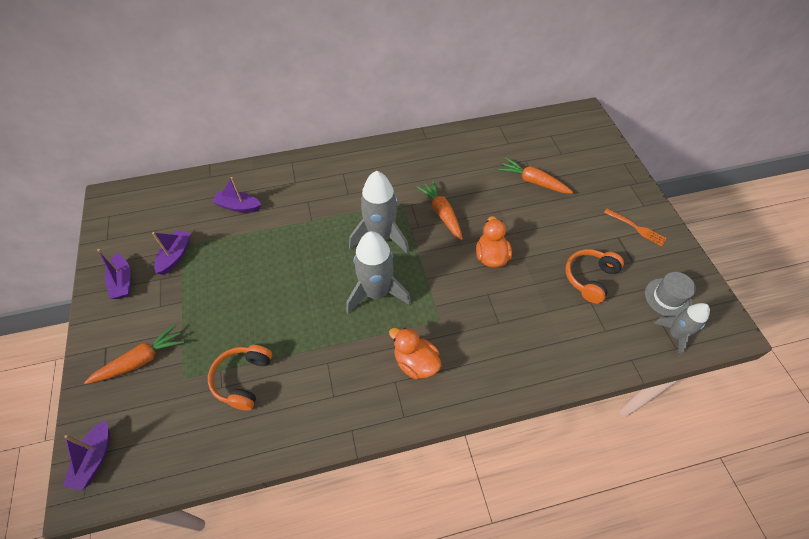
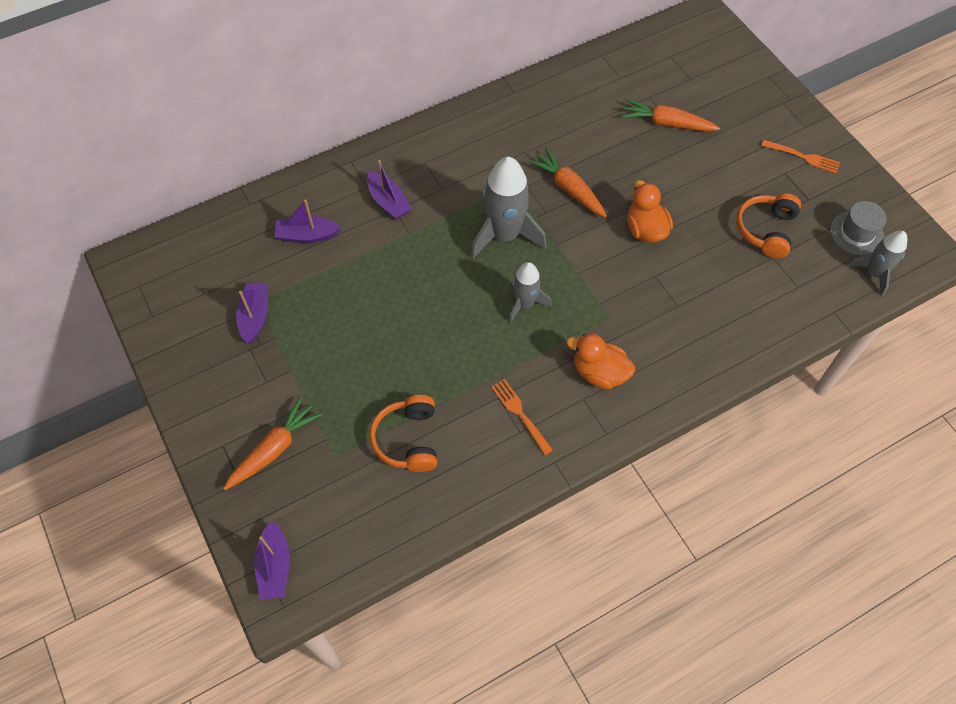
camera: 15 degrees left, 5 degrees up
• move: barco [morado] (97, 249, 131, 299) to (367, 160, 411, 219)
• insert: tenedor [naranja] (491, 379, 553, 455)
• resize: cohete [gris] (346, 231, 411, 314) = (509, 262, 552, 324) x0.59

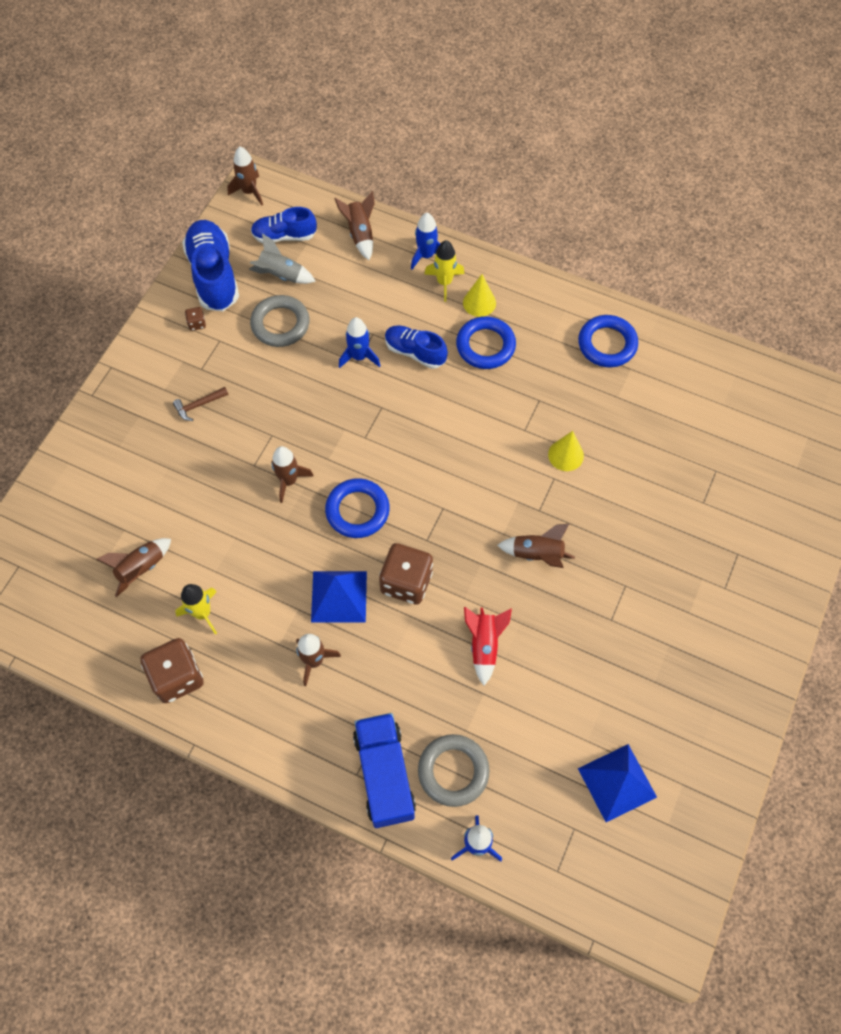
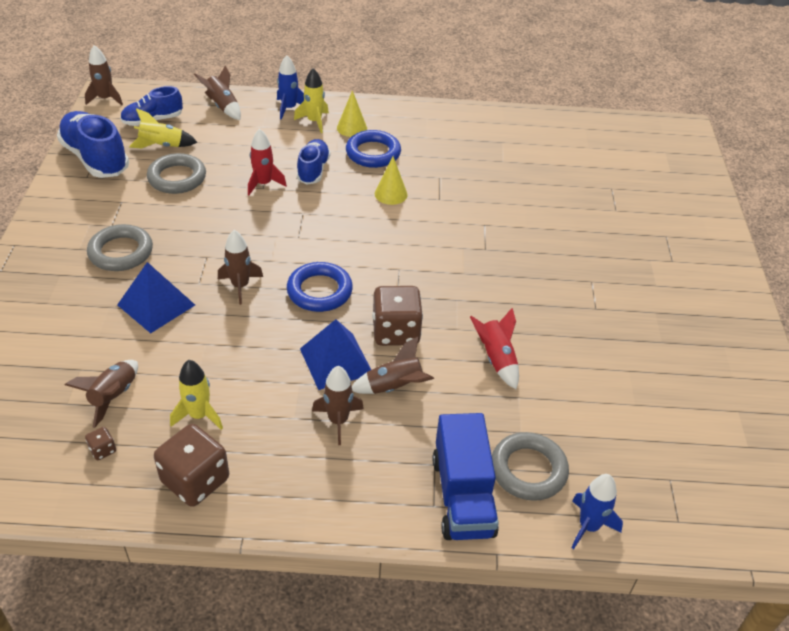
camera: 25 degrees left, 20 degrees down
• move: dado [marrón] (185, 307, 206, 331) to (85, 427, 116, 460)
• replace: martillo [marrón] (173, 387, 228, 421) to anillo [gris] (87, 224, 153, 271)
• move: pirámide [azul] (578, 744, 657, 822) to (117, 262, 195, 333)
• recolor: cohete [gris] (249, 234, 316, 284) to cohete [amarillo] (129, 108, 198, 149)
• recolor: cohete [azul] (339, 317, 380, 368) to cohete [rojo] (248, 129, 287, 195)
• rotate: zapato [azul] (385, 326, 448, 369) = (297, 139, 331, 184) 90 degrees clockwise
• move: cohete [marrón] (497, 524, 575, 568) to (352, 337, 434, 394)
• move: cono [amarillo] (548, 431, 584, 471) to (375, 156, 408, 205)
• rotate: camión [azul] (353, 713, 416, 828) = (432, 413, 499, 540) 150 degrees counterclockwise
• delete: anillo [azul] (578, 315, 638, 367)

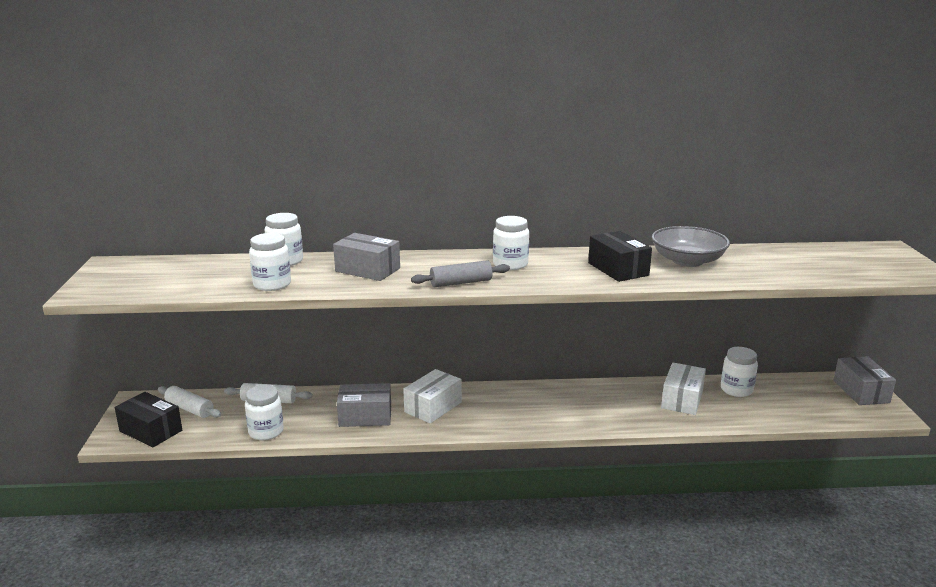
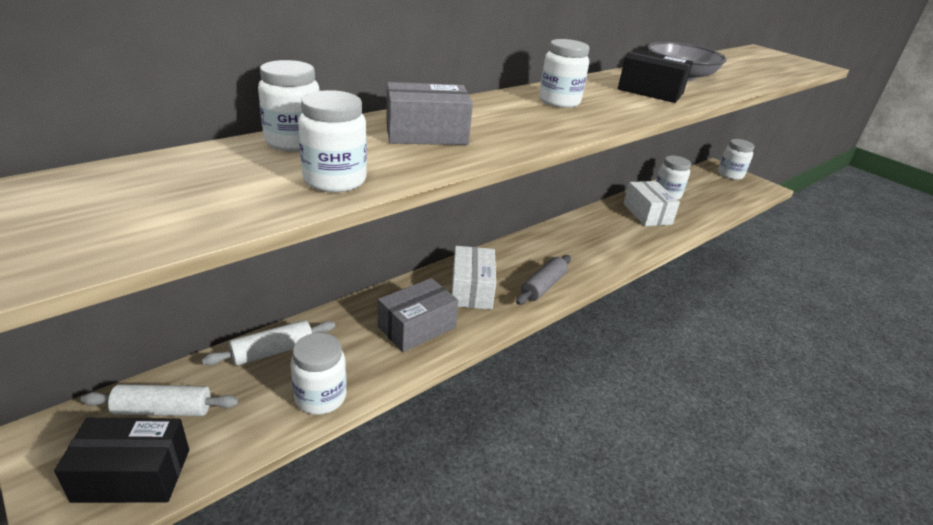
camera: 40 degrees left, 10 degrees up
• move: rodillo [gris] (411, 260, 510, 287) to (516, 255, 571, 305)
• replace: caja [gris] (833, 356, 896, 405) to tarro [blanco] (718, 139, 755, 180)

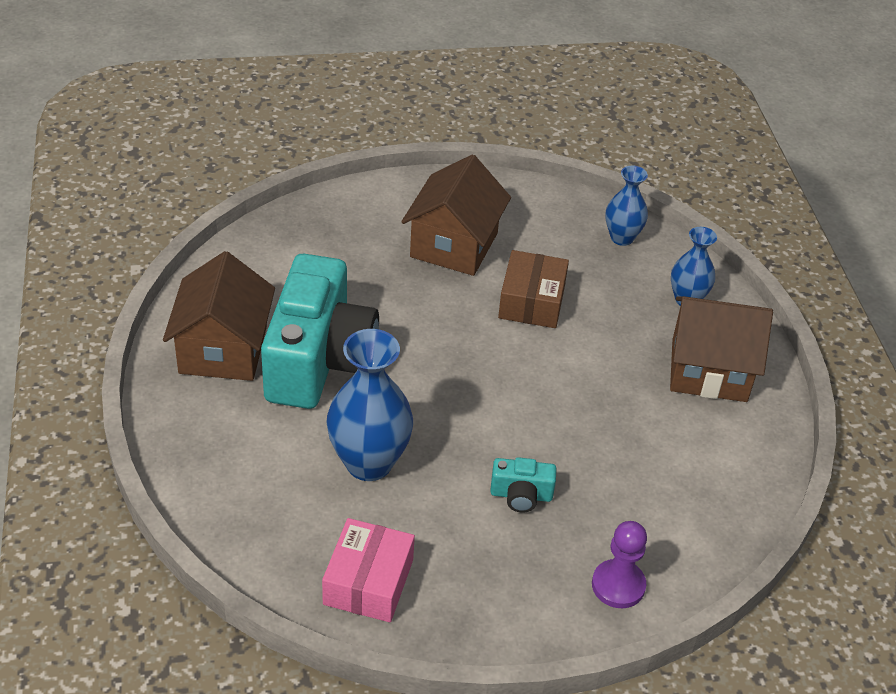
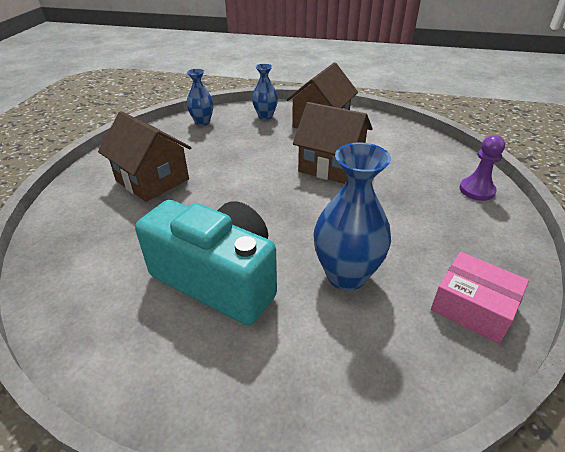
camera: 65 degrees left, 5 degrees down
• move: casa [marrón] (163, 251, 275, 381) to (293, 102, 373, 184)
• delete: cámara [turquesa] (490, 457, 557, 513)
• delete: caja [marrón] (498, 250, 569, 328)

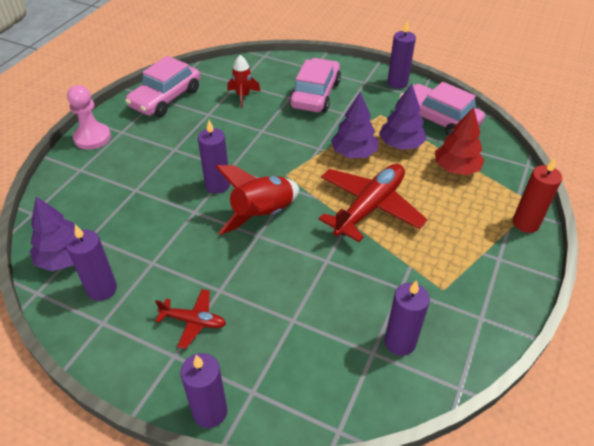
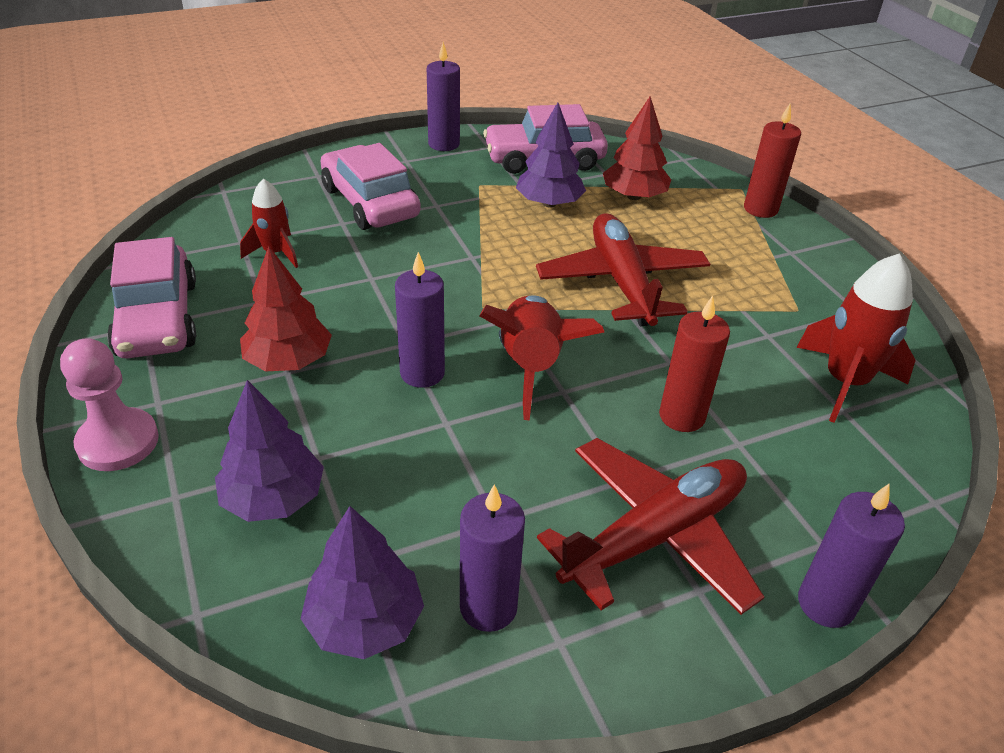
camera: 50 degrees left, 5 degrees down
• move: árbol [morado] (331, 92, 379, 158) to (215, 380, 324, 522)
• insert: árbol [rojo] (240, 246, 332, 372)
• resize: avión [rojo] (155, 289, 226, 349) = (537, 438, 764, 615) x1.99
• insert: vela [rojo] (659, 295, 730, 432)
• replace: vela [morado] (384, 280, 430, 356) to cohete [rojo] (796, 253, 916, 423)

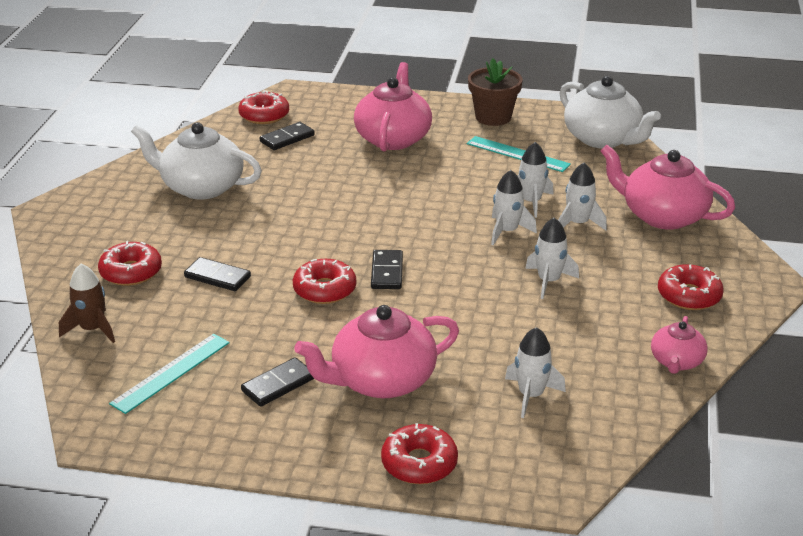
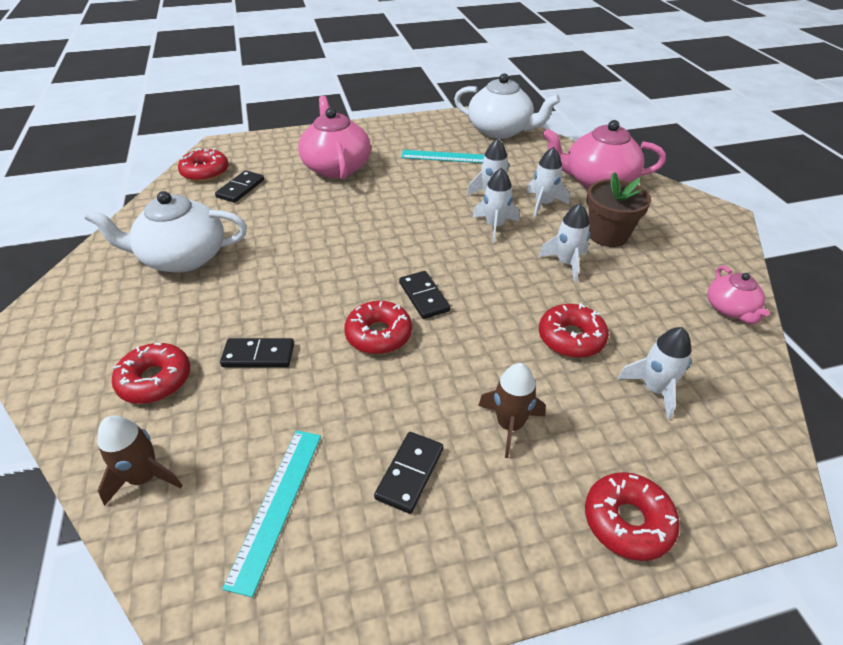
camera: 25 degrees left, 10 degrees up
• replace: tetera [rosa] (295, 305, 459, 398) to cohete [marrón] (478, 363, 546, 458)
• move: rosquilla [rojo] (658, 264, 724, 310) to (539, 303, 609, 358)
• move: maceta [marrón] (468, 58, 523, 126) to (586, 172, 651, 247)

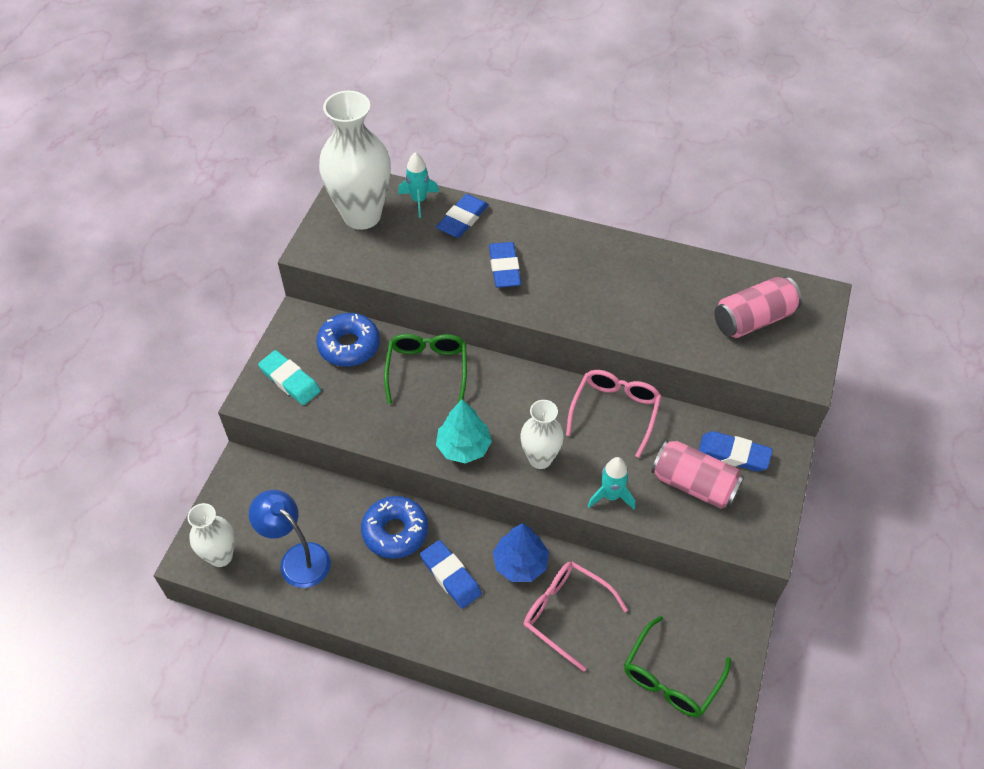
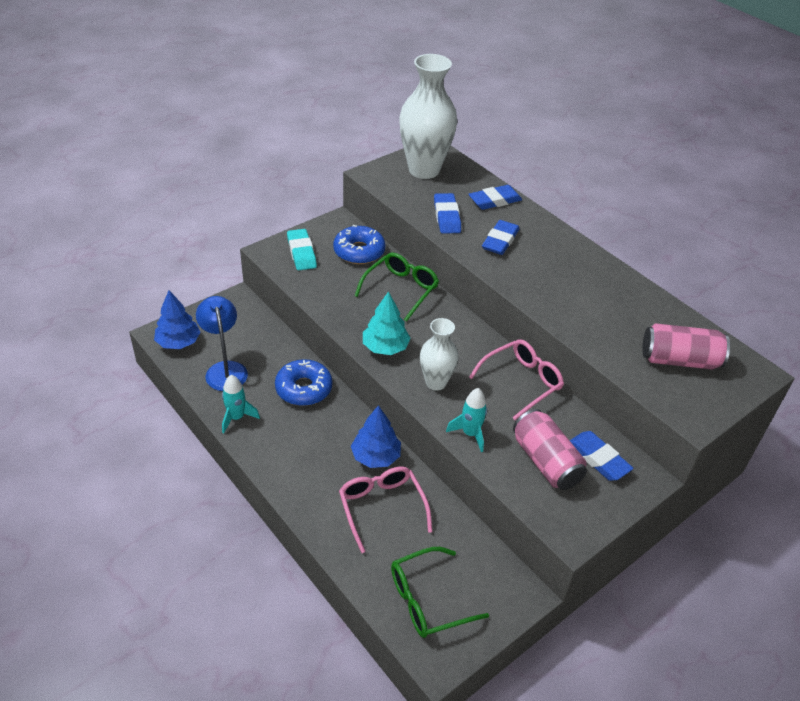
camera: 30 degrees right, 10 degrees down
• replace: florero [blanco] (187, 503, 235, 567) to árbol [azul] (154, 290, 201, 349)
• move: cohete [turquesa] (398, 152, 439, 218) to (222, 375, 260, 433)
• move: goma de borrar [azul] (420, 540, 482, 609) to (434, 193, 461, 234)

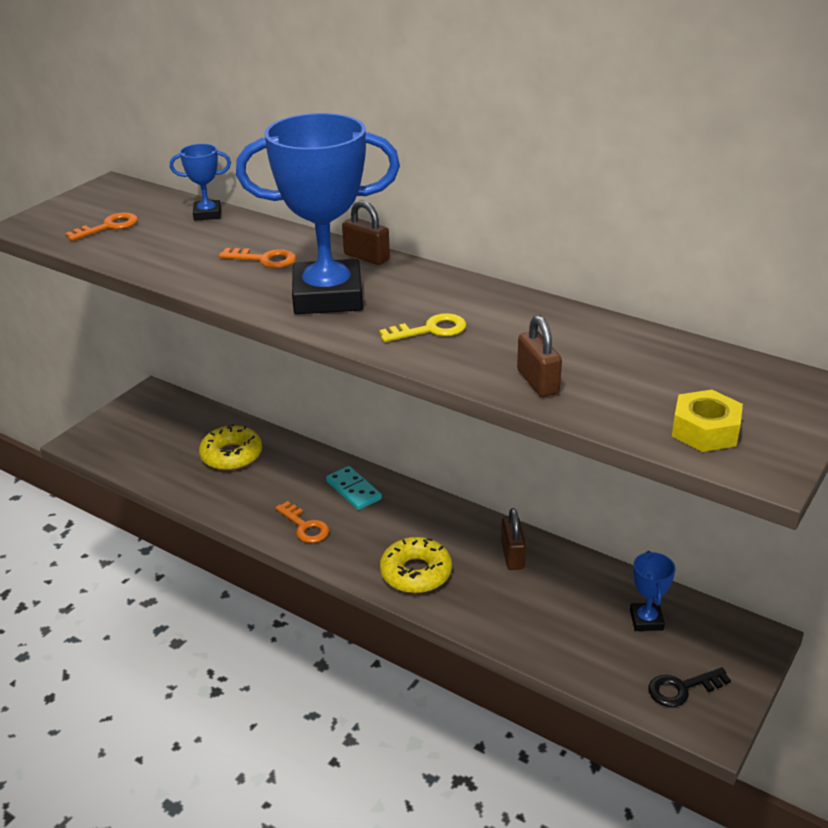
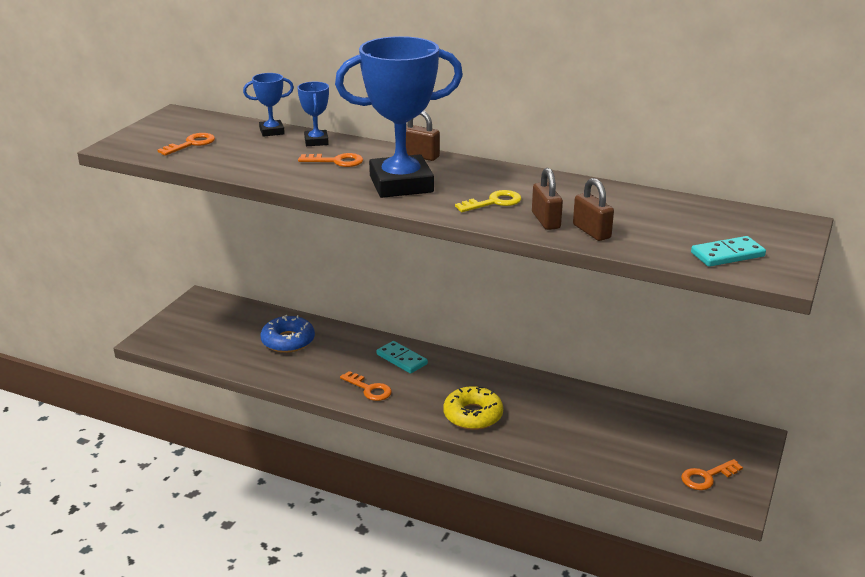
camera: 10 degrees left, 5 degrees down
• recolor: rosquilla [amarillo] (199, 424, 262, 470) to rosquilla [azul] (261, 315, 315, 353)
• move: trofeo [azul] (630, 551, 676, 631) to (297, 82, 329, 146)
• move: candado [marrón] (501, 508, 526, 570) to (532, 168, 563, 230)
• recolor: llave [negro] (648, 667, 731, 707) to llave [naranja] (681, 459, 743, 490)
• replace: tuerca [amarillo] (672, 390, 743, 452) to ficha de dominó [turquesa] (691, 236, 766, 267)

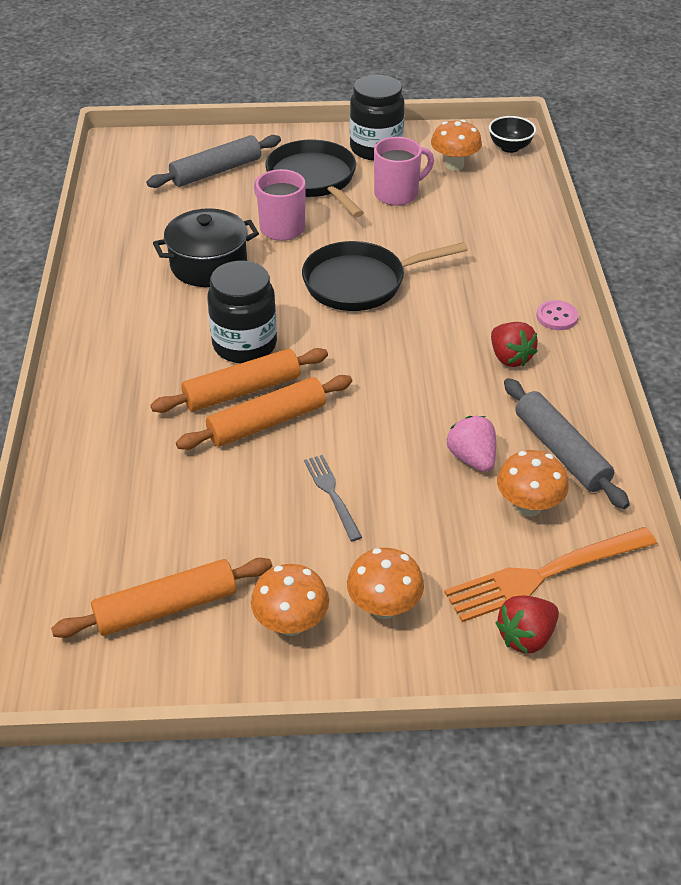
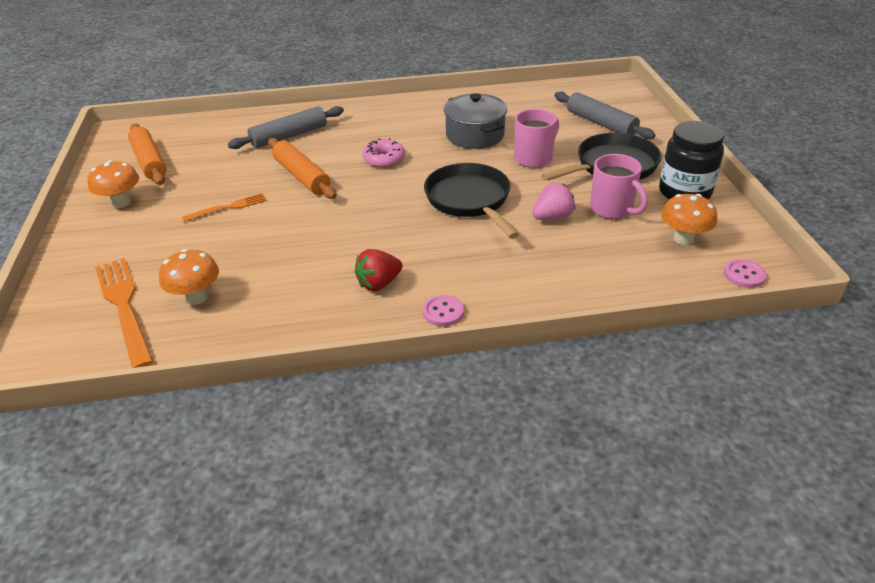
camera: 85 degrees right, 5 degrees down
• recolor: tenedor [gris] (304, 455, 362, 541) to tenedor [naranja] (182, 193, 267, 222)
• move: rodillo [gris] (504, 378, 630, 509) to (228, 106, 344, 149)
• replace: tarro [negro] (207, 261, 277, 363) to rosquilla [rosa] (362, 138, 405, 168)
• recolor: olla [negro] (153, 208, 259, 287) to olla [gris] (444, 93, 507, 149)
• move: fresa [rosa] (446, 416, 496, 472) to (532, 182, 575, 220)
• replace: cuenco [negro] (489, 116, 536, 153) to botón [rosa] (724, 259, 767, 288)
• delete: rodillo [naranja] (150, 348, 328, 413)
• delete: seta [naranja] (347, 548, 424, 619)
• delete: fresa [rojo] (495, 596, 559, 654)

